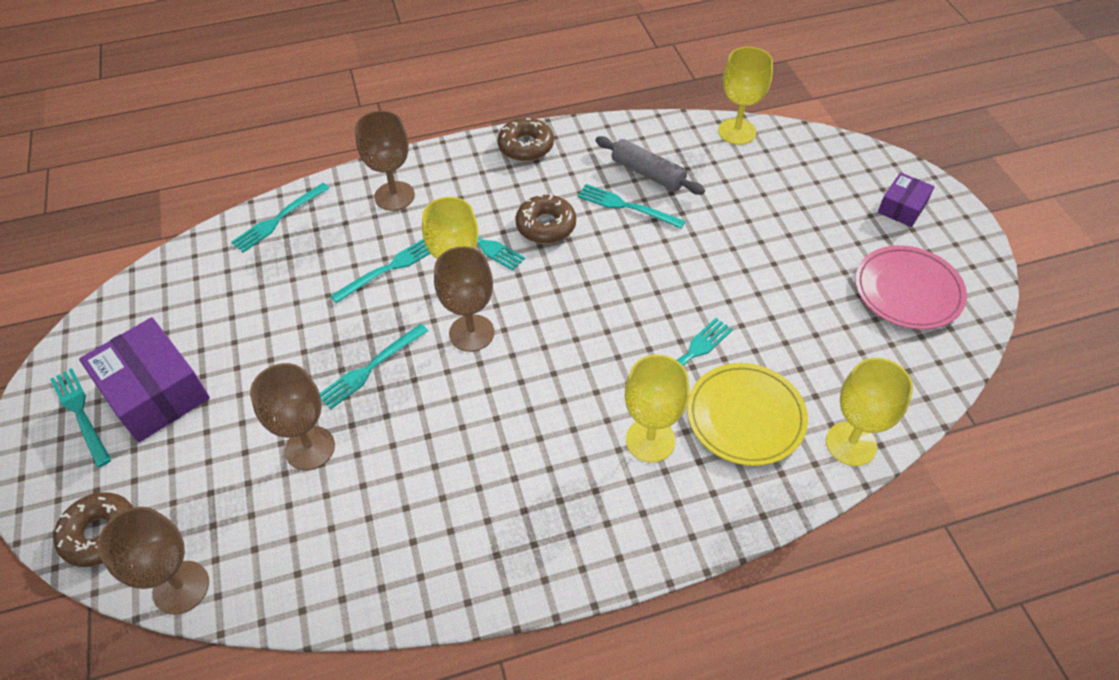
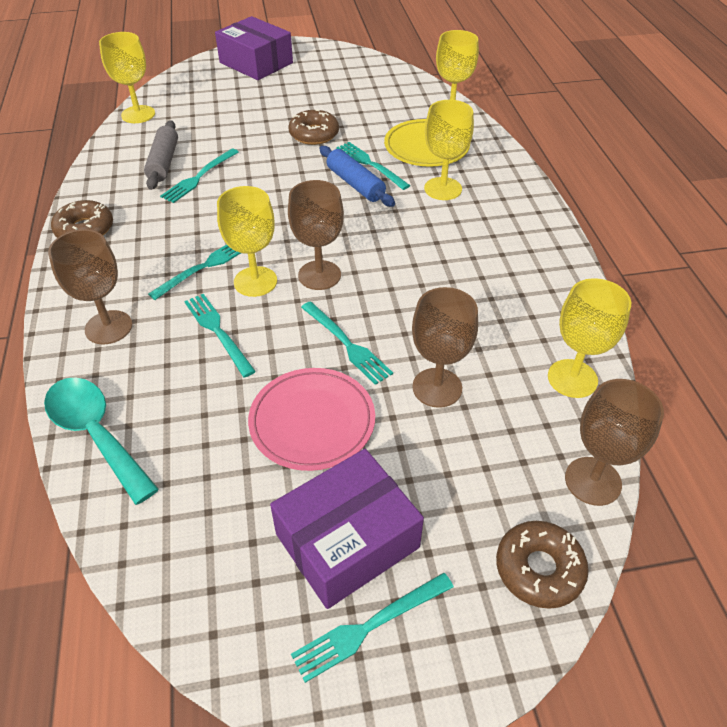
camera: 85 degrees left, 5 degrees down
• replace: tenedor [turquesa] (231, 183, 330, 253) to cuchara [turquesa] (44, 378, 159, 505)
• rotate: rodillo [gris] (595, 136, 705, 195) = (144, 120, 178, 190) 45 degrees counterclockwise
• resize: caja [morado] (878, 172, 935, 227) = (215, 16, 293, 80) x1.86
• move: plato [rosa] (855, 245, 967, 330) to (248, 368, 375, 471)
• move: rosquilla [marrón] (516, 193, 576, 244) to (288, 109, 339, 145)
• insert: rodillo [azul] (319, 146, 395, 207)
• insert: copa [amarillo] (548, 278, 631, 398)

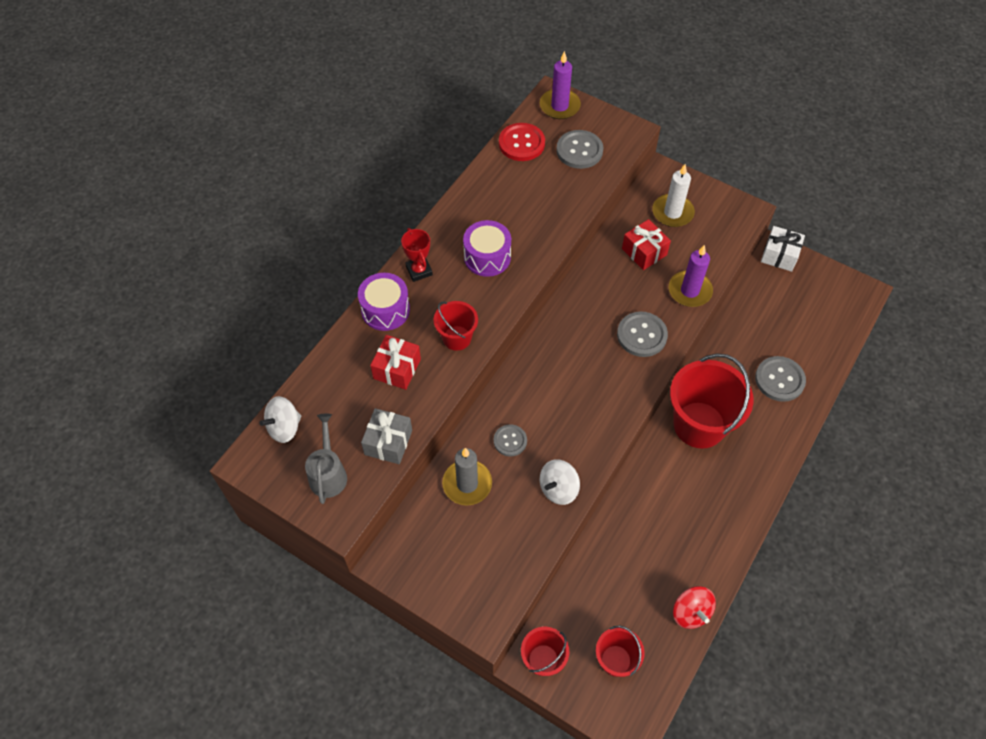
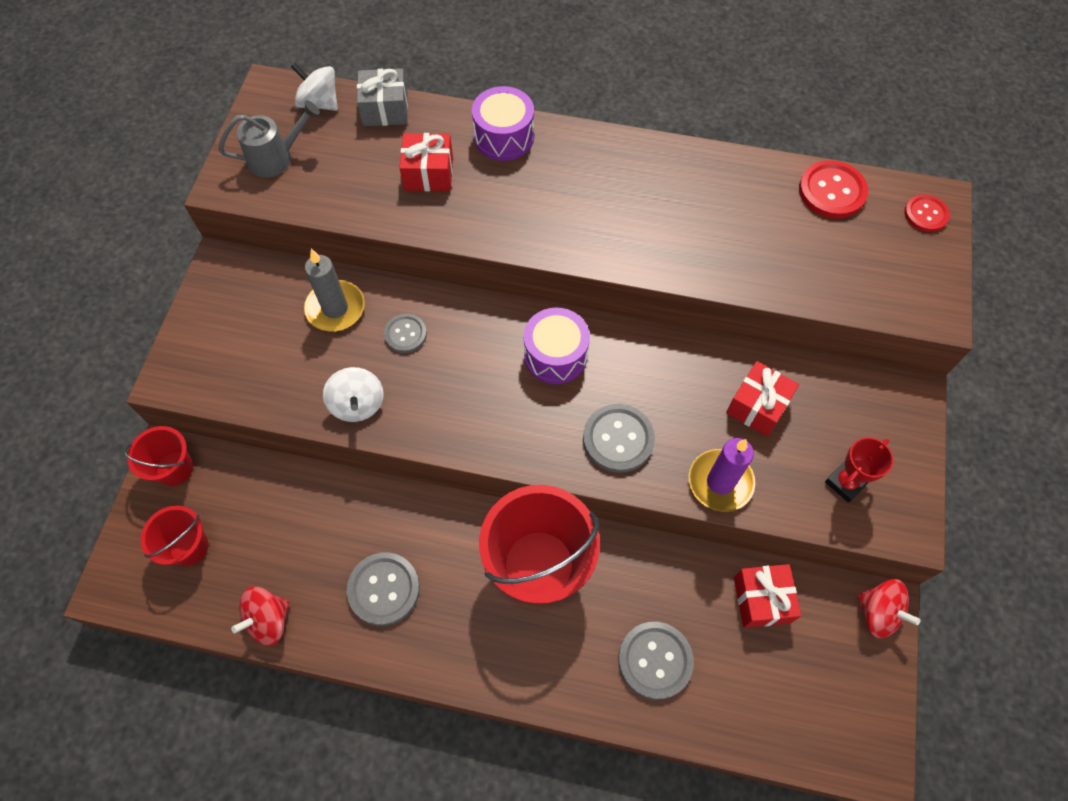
camera: 70 degrees right, 5 degrees up
• rotate: peonza [blanco] (540, 459, 580, 505) = (323, 367, 384, 422) 135 degrees counterclockwise
• move: botón [gris] (556, 130, 604, 169) to (347, 552, 420, 626)
• move: regalo [gris] (361, 408, 412, 464) to (357, 68, 408, 126)
• move: tambor [morado] (463, 220, 511, 277) to (524, 308, 590, 384)
• insert: regalo [rojo] (734, 564, 801, 628)
• move: trofeo [rojo] (401, 228, 433, 282) to (825, 437, 893, 503)
• replace: regalo [blanco] (761, 226, 805, 272) to peonza [rojo] (857, 579, 920, 638)
• replace: vela [morado] (540, 51, 581, 119) to botón [rojo] (904, 195, 950, 232)
• delete: balde [rojo] (434, 301, 478, 351)
• delete: vela [blanco] (652, 164, 695, 227)

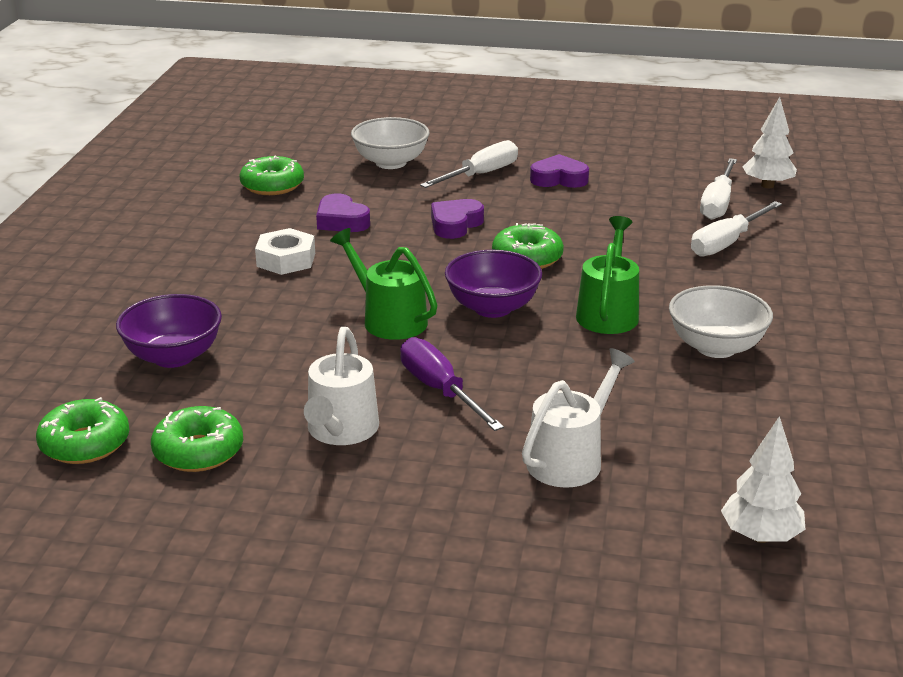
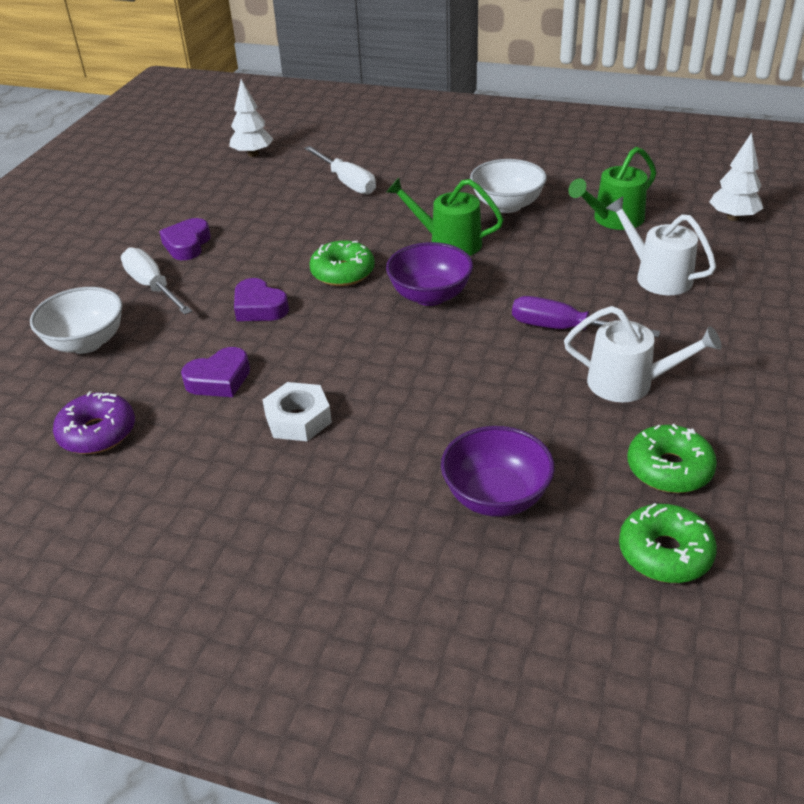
camera: 80 degrees left, 10 degrees up
• recolor: rosquilla [verde] (240, 156, 304, 195) to rosquilla [morado] (53, 391, 135, 454)
• rotate: destornillador [morado] (400, 337, 504, 431) = (512, 296, 660, 337) 45 degrees clockwise
• move: regadera [verde] (330, 228, 438, 340) to (568, 147, 656, 230)
• delete: destornillador [blanco] (700, 158, 737, 220)

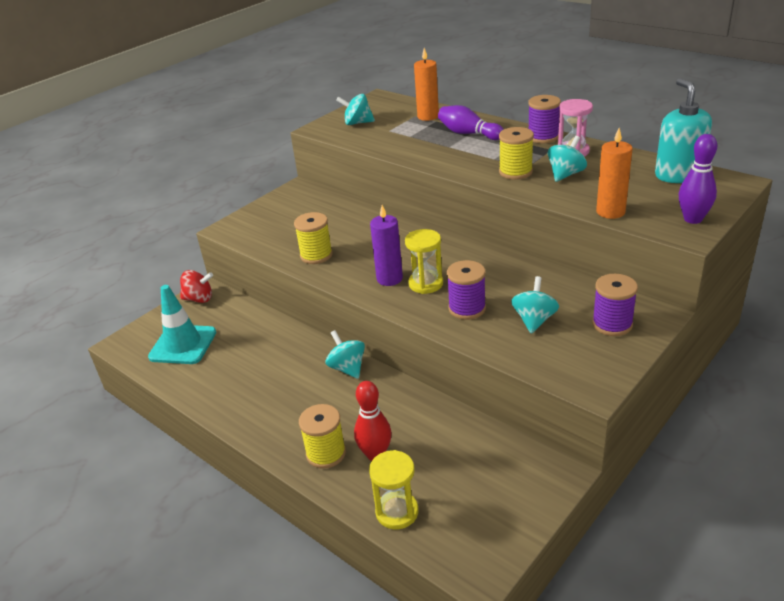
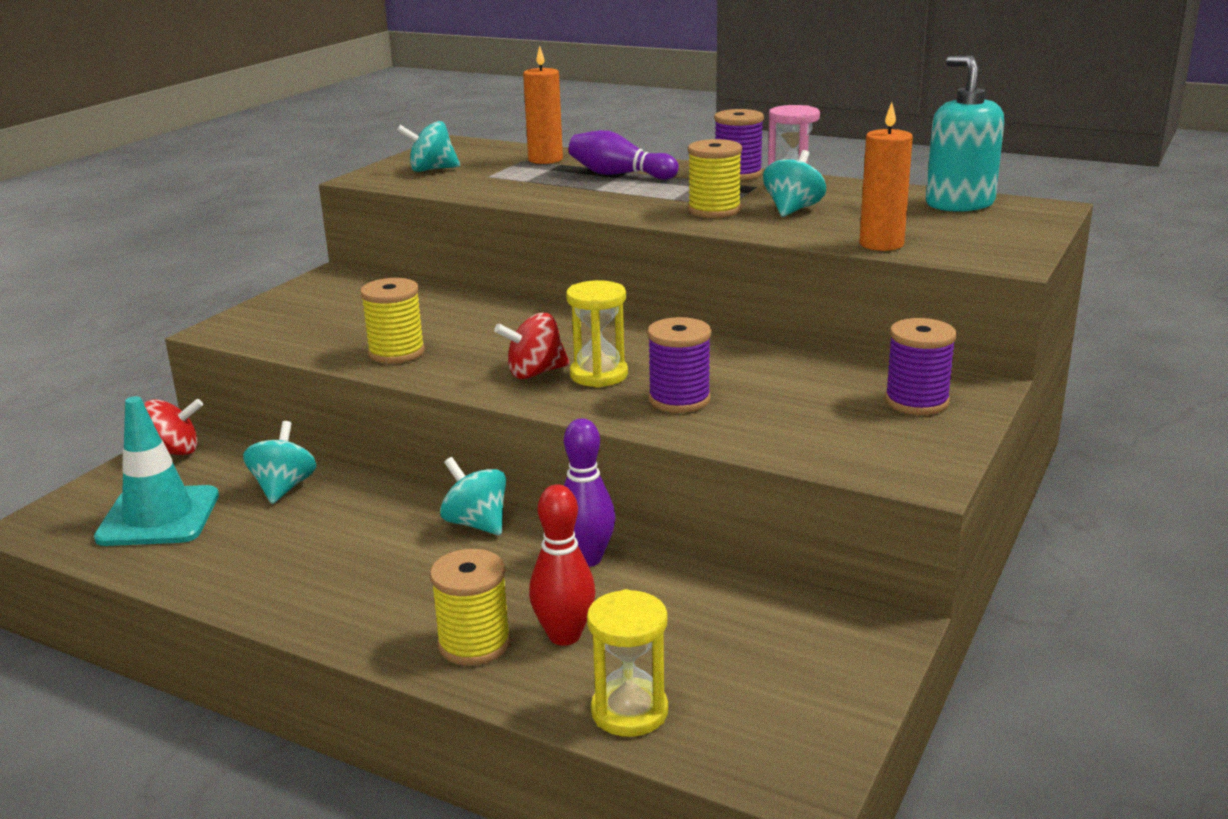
camera: 15 degrees left, 10 degrees down
• move: peonza [turquesa] (511, 276, 559, 334) to (243, 421, 316, 504)
• replace: vela [morado] (370, 205, 403, 286) to peonza [rojo] (494, 313, 570, 379)
• move: bolo [morado] (679, 134, 717, 224) to (564, 418, 615, 567)

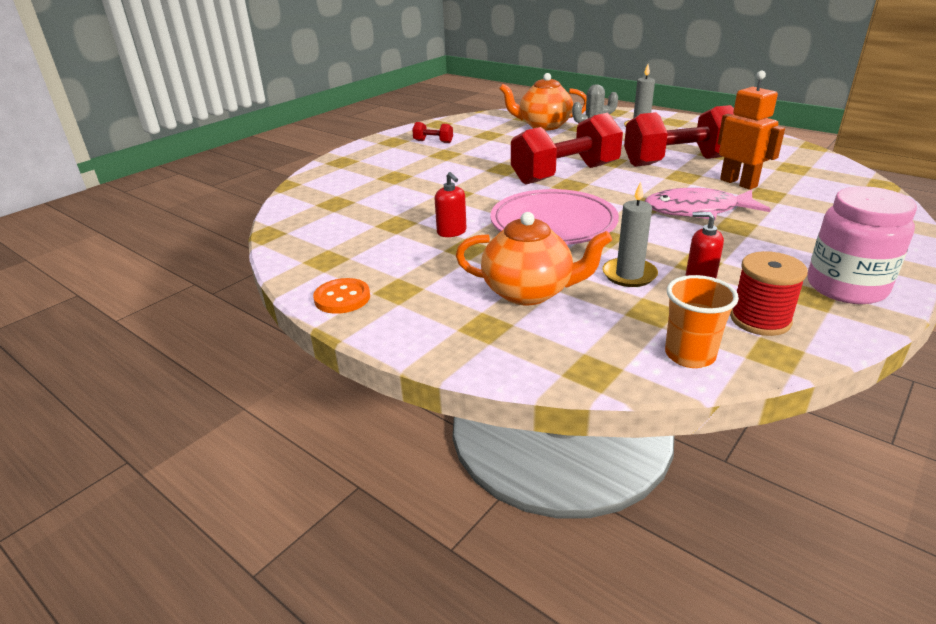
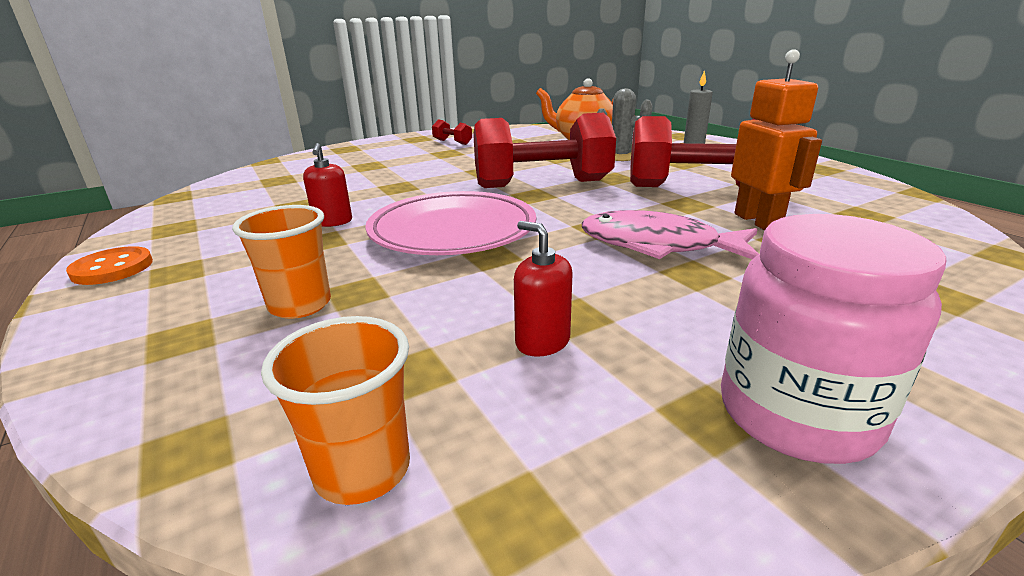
camera: 20 degrees right, 5 degrees down
• replace: tetera [naranja] (456, 212, 612, 305) to vaso [naranja] (232, 205, 331, 319)
• delete: vela [gris] (602, 181, 658, 287)
• delete: carrete [rojo] (730, 251, 808, 336)

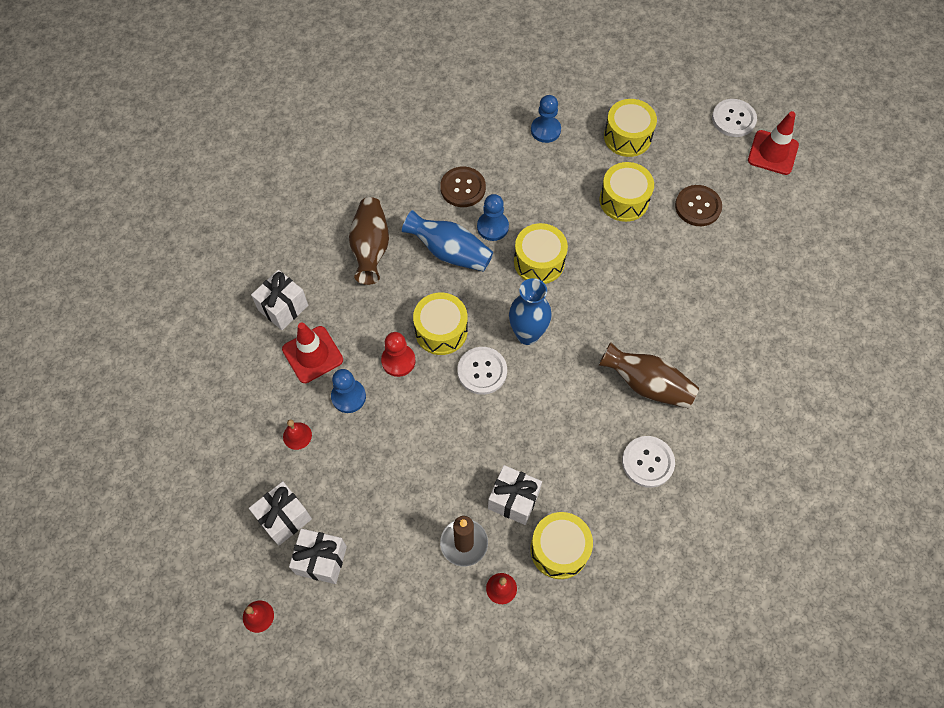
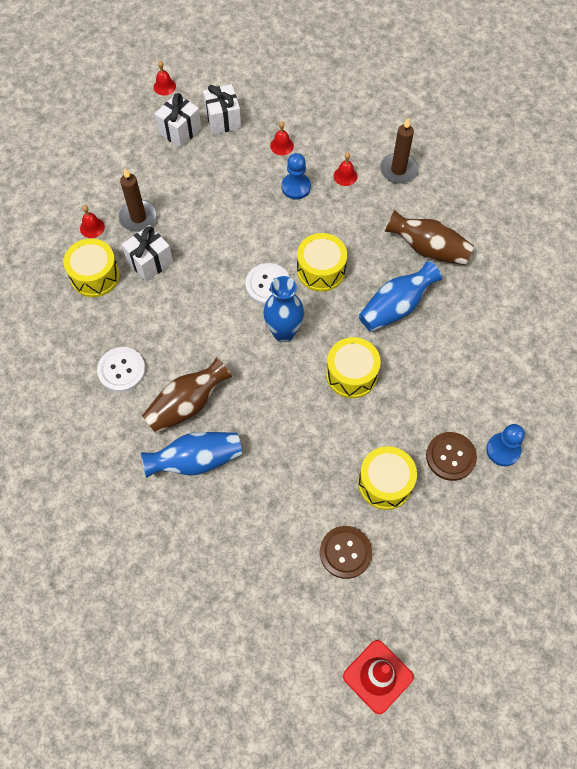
camera: 115 degrees right, 0 degrees up
• insert: florero [azul] (141, 432, 242, 478)
• replace: cono de tráfico [rojo] (282, 322, 343, 383) to campana [rojo] (334, 152, 358, 186)
• replace: regalo [blanco] (251, 270, 308, 330) to vela [marrón] (380, 118, 418, 184)
• move: botón [marrón] (440, 167, 486, 207) to (426, 432, 477, 481)
• delete: peón [rojo] (381, 332, 415, 377)
• delete: peón [azul] (477, 194, 509, 241)
• delete: tambor [amarillo] (604, 99, 657, 157)
• delete: botón [blanco] (712, 99, 757, 137)

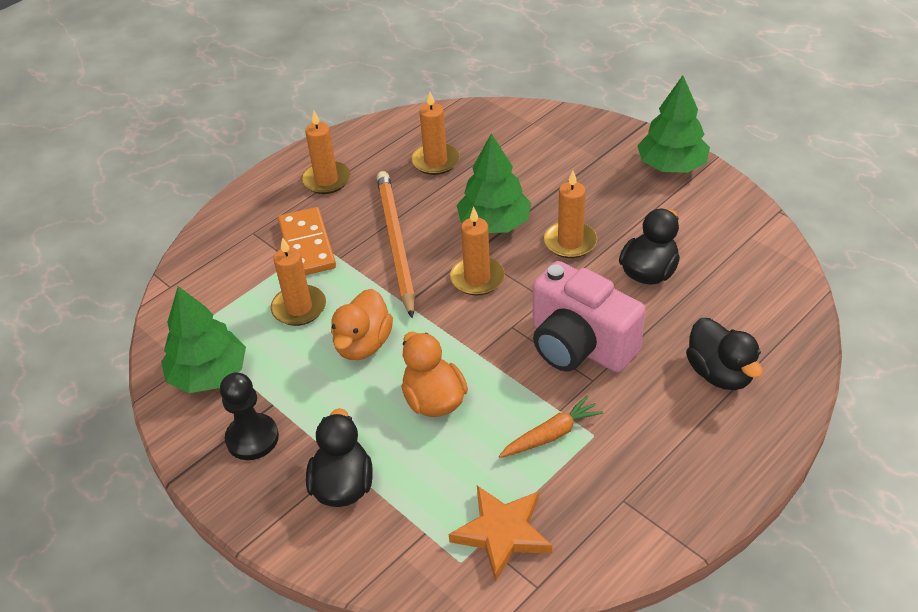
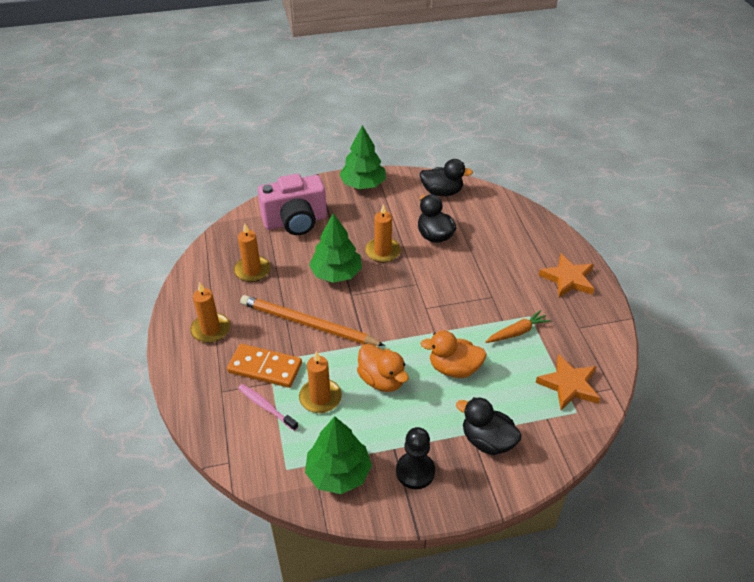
camera: 60 degrees left, 0 degrees up
• insert: cepillo de dientes [rosa] (238, 384, 298, 431)
• move: cámara [rosa] (533, 261, 646, 373) to (258, 174, 327, 235)
• move: pato [negro] (686, 318, 763, 390) to (419, 159, 473, 196)
• rotate: zanahoria [naranja] (499, 395, 603, 458) = (486, 310, 551, 343) 60 degrees clockwise
• insert: estrella [naranja] (539, 253, 594, 298)
• delete: vela [naranja] (450, 207, 505, 296)

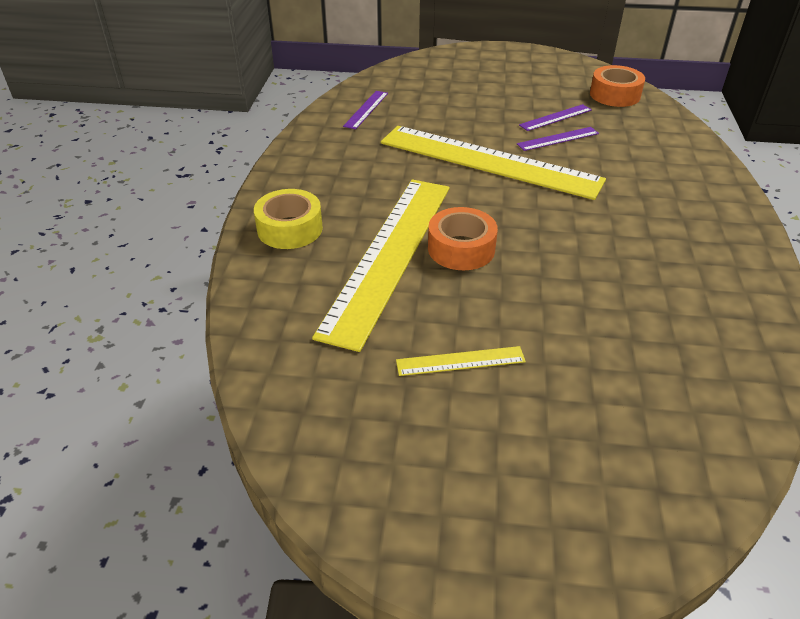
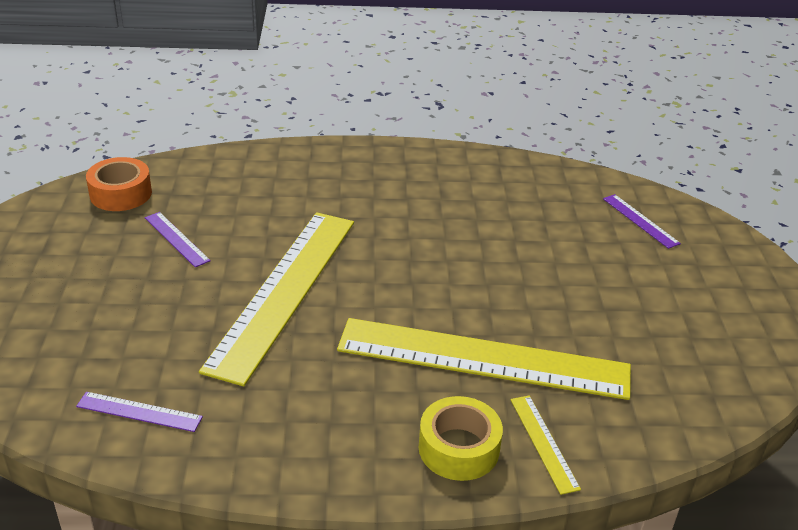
camera: 100 degrees left, 5 degrees down
• move: regla [amarillo] (396, 346, 526, 376) to (511, 395, 581, 495)
• move: regla [morado] (517, 127, 599, 151) to (603, 194, 681, 249)
• delete: cinta adhesiva [naranja] (428, 207, 498, 270)

